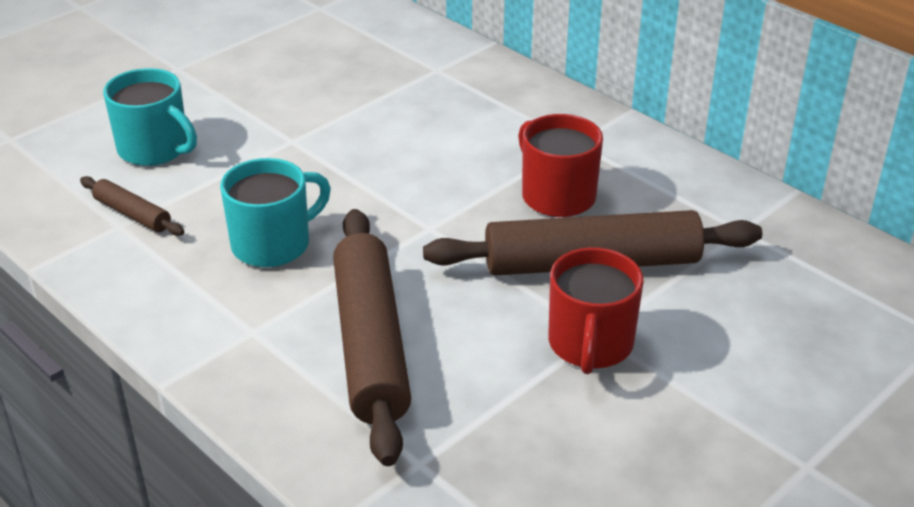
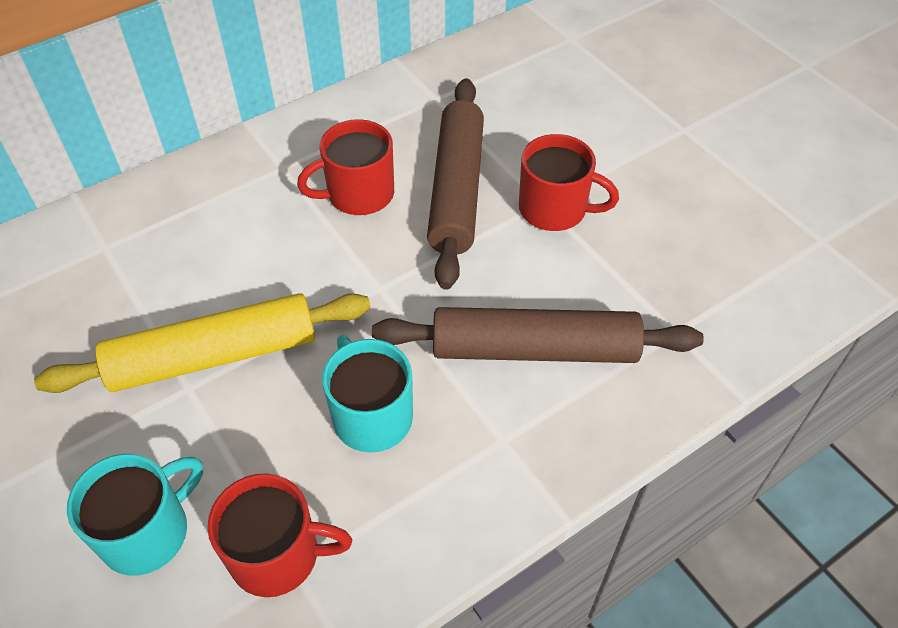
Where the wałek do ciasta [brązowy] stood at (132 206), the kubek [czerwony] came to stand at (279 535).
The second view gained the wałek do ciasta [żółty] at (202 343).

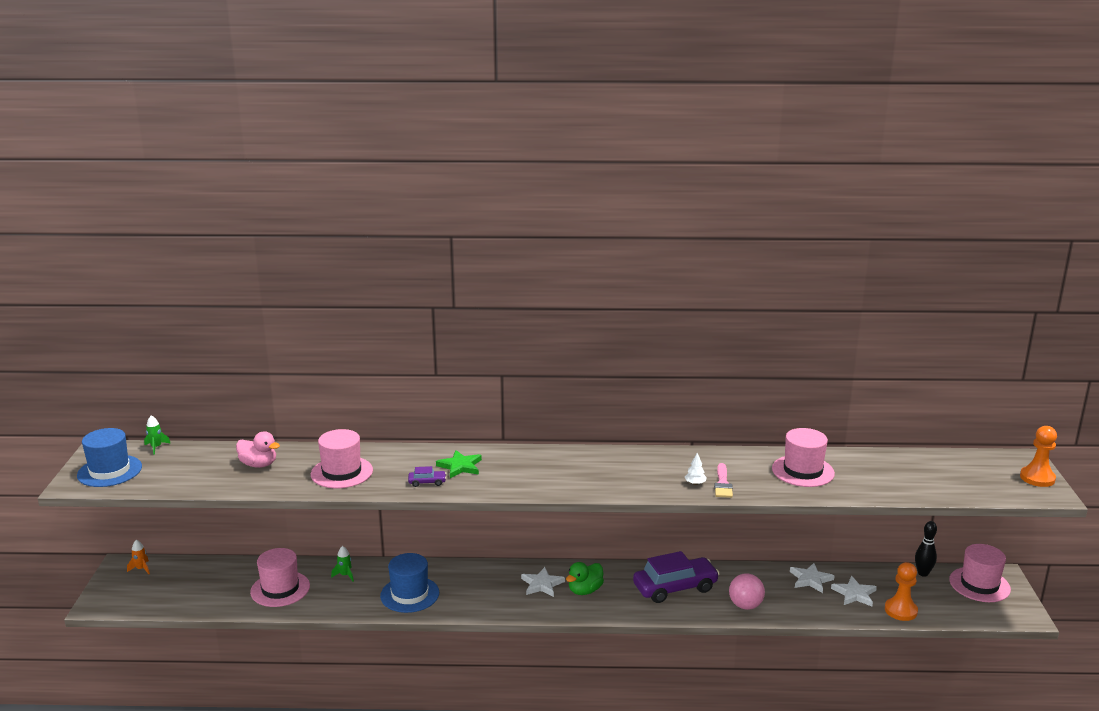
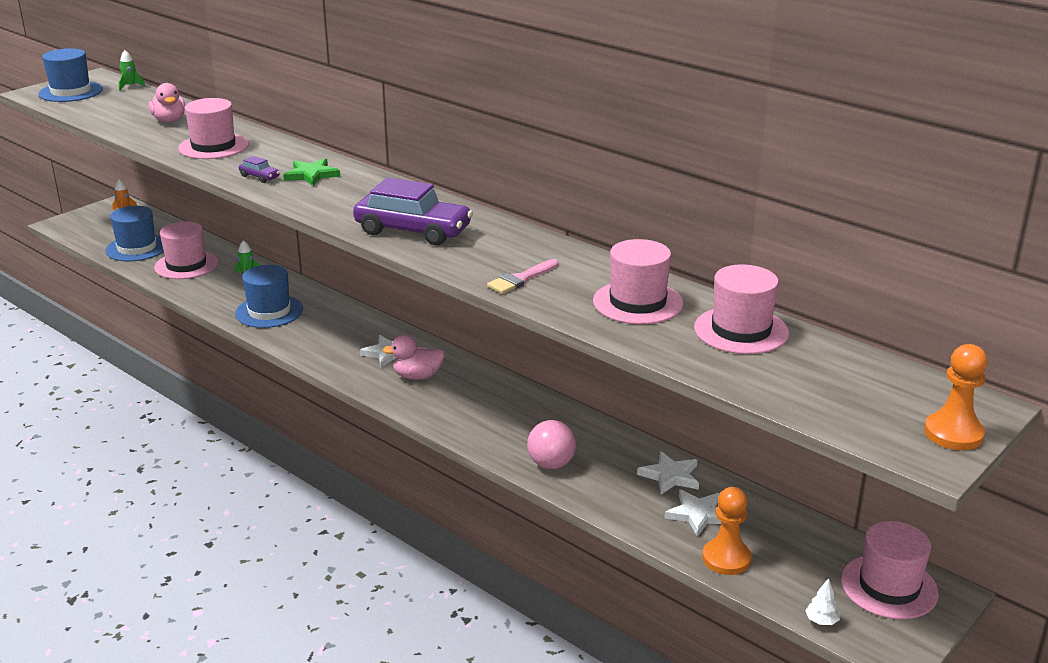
What was the kaczka [zielony] at (585 578) turned into the kaczka [różowy] at (413 357).
The samochód [fioletowy] ended up elsewhere, having gone from (676 577) to (413 211).
The drzewko [biały] ended up elsewhere, having gone from (696 469) to (822 601).
The second view lost the kręgiel [czarny] at (926 549).
The second view gained the kapelusz [niebieski] at (135 234).
The second view gained the kapelusz [różowy] at (741 309).

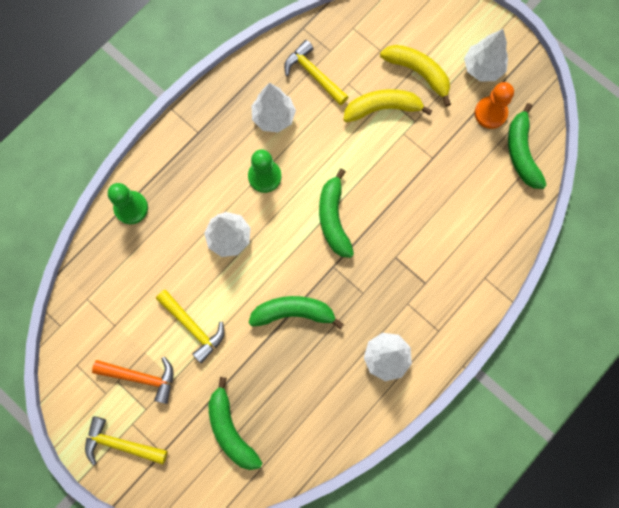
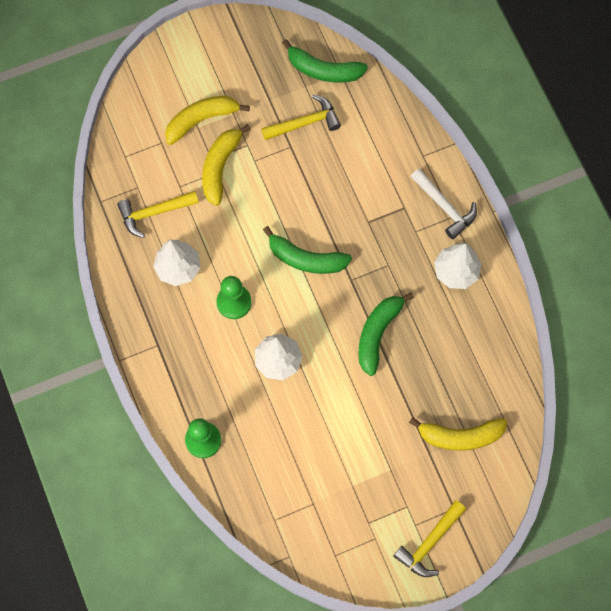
The second view lost the młotek [pomarańczowy] at (133 380).
The młotek [żółty] ended up elsewhere, having gone from (190 326) to (301 117).
What was the banan [zielony] at (235 423) turned into the banan [żółty] at (458 434).
The second view lost the drzewko [biały] at (486 55).
The second view lost the pionek [pomarańczowy] at (494 105).
The second view gained the młotek [biały] at (444 203).

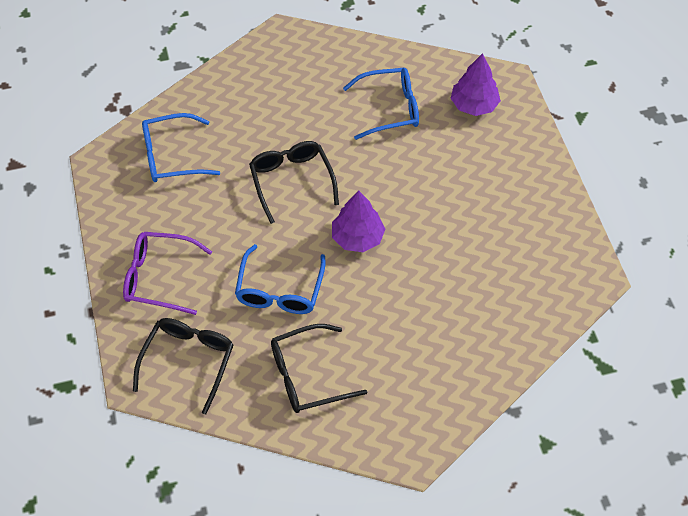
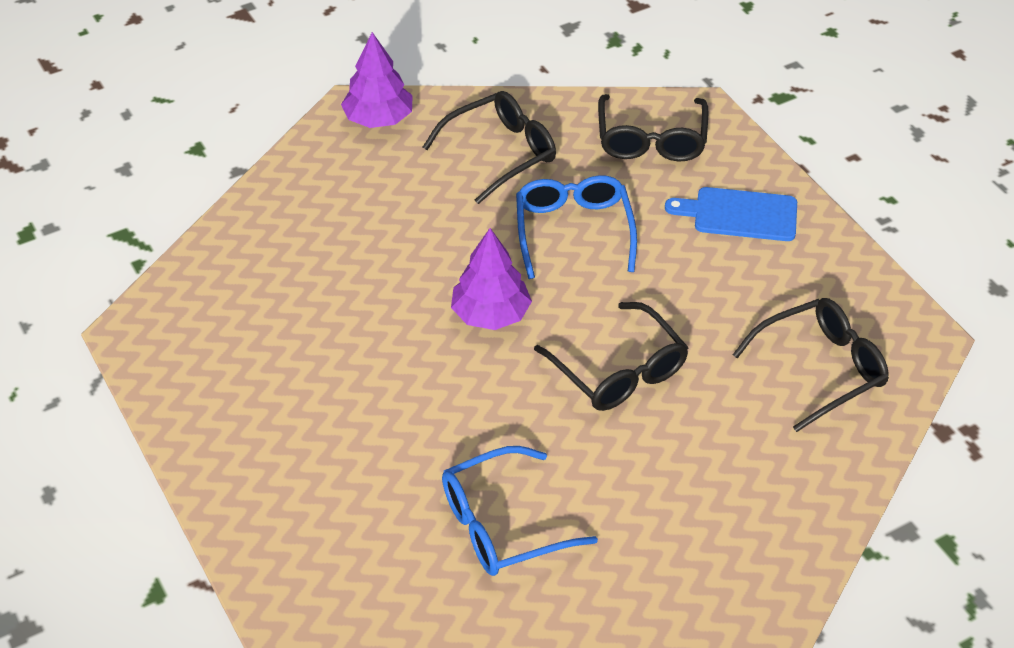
Where the okulary [fioletowy] stood at (167 273), the deska do krojenia [niebieski] came to stand at (731 214).
What was the okulary [niebieski] at (181 147) turned into the okulary [czarny] at (811 365).
The drzewko [fioletowy] ended up elsewhere, having gone from (476 84) to (377 80).

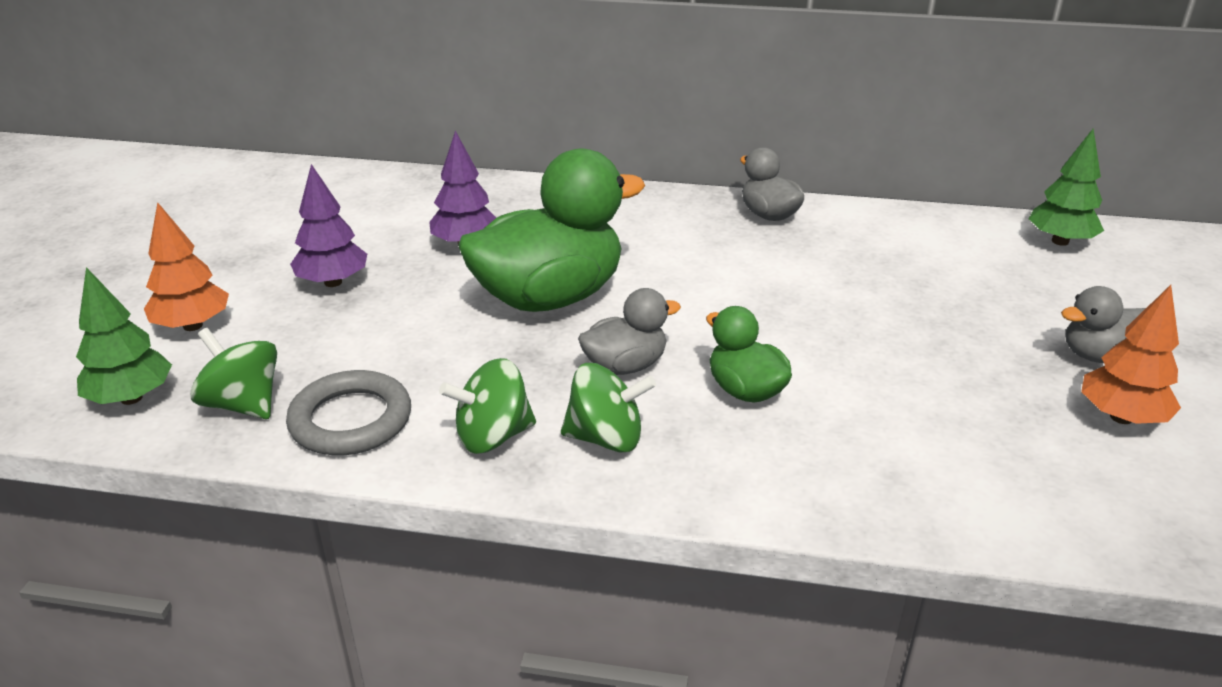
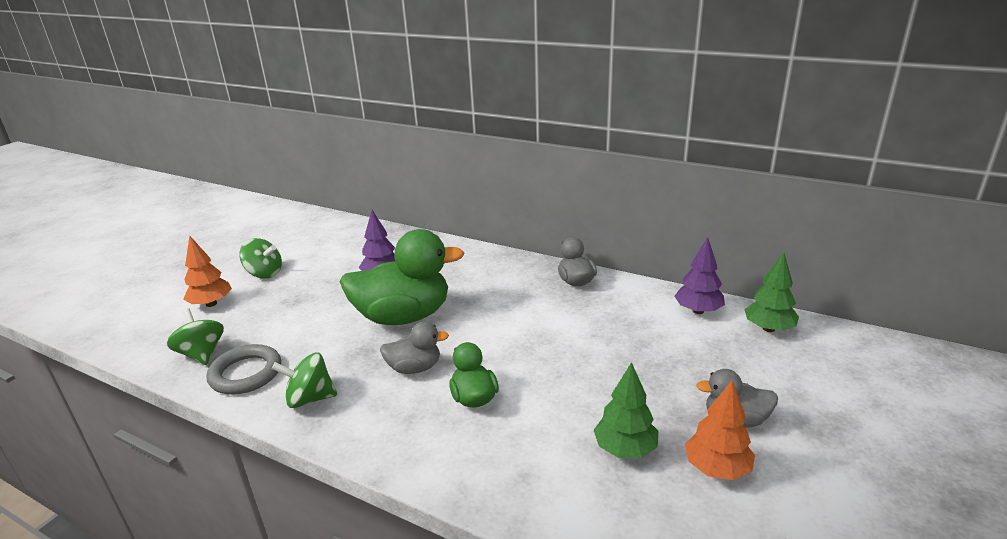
The drzewko [zielony] ended up elsewhere, having gone from (124 336) to (626 410).
The drzewko [fioletowy] ended up elsewhere, having gone from (328 225) to (700 275).
The bączek [zielony] ended up elsewhere, having gone from (608 408) to (260 258).

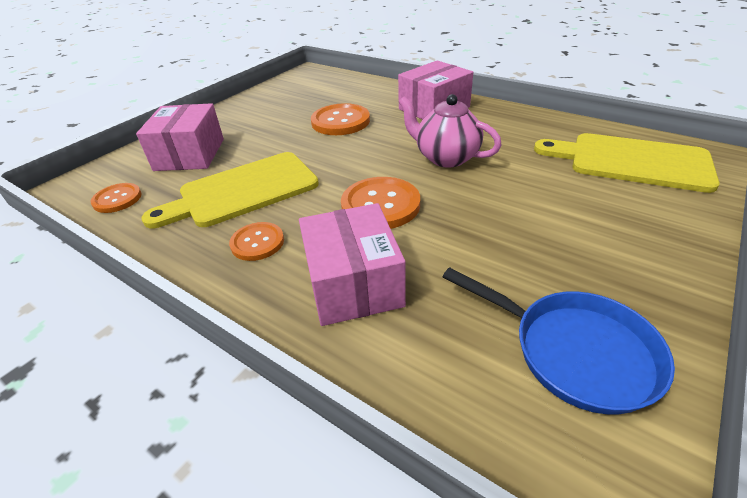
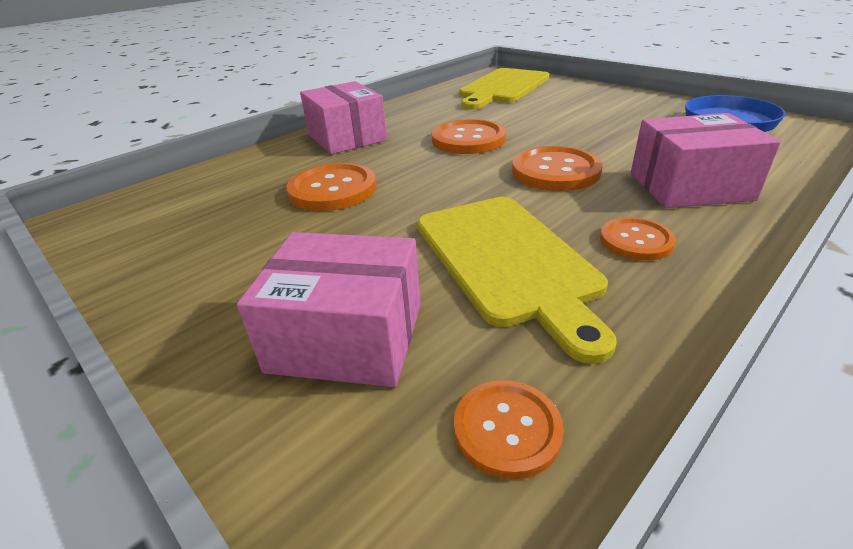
Where the imbryk [różowy] stood at (450 131), the guzik [pomarańczowy] came to stand at (469 136).

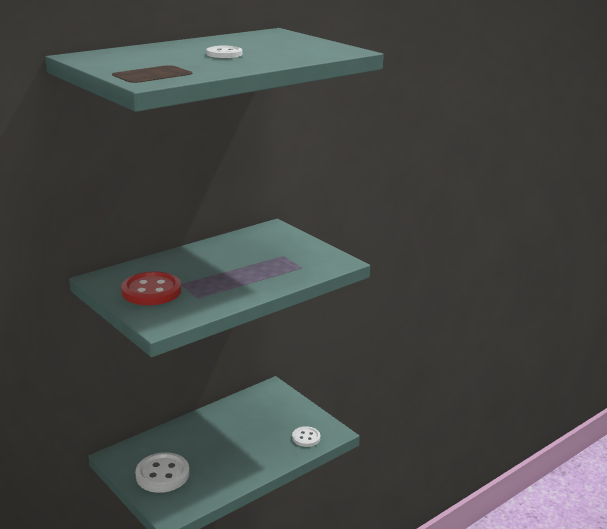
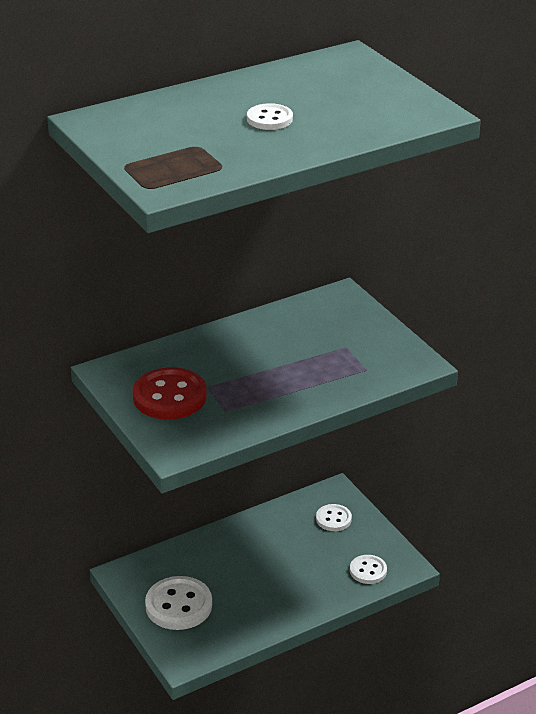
The second view gained the guzik [biały] at (334 517).

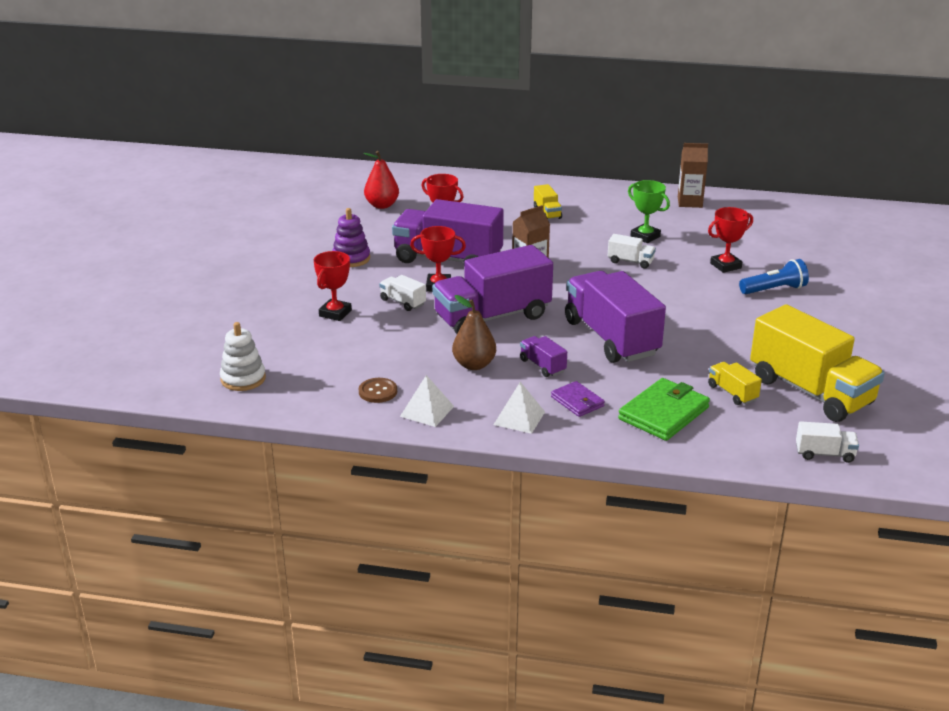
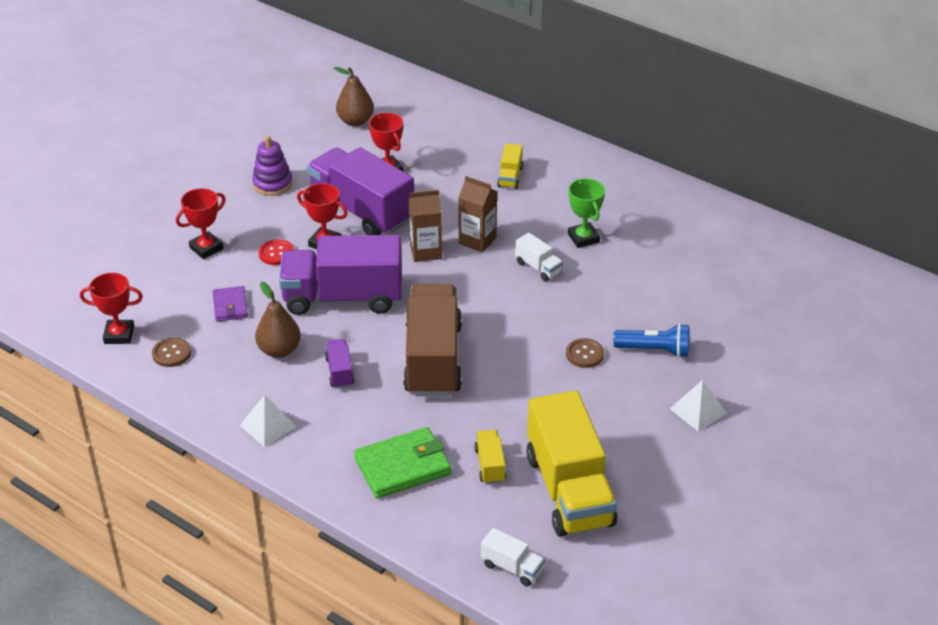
The second view lost the zabawka nakładanka [biały] at (243 356).
What was the gruszka [czerwony] at (381 180) turned into the gruszka [brązowy] at (354 96).
Where the ciężarówka [biały] stood at (402 293), the guzik [czerwony] came to stand at (276 252).
The piramida [biały] ended up elsewhere, having gone from (427 401) to (698 406).
The portfel [fioletowy] ended up elsewhere, having gone from (578 399) to (230 303).
What was the ciężarówka [fioletowy] at (615 317) turned into the ciężarówka [brązowy] at (432 340).
The karton mleka [brązowy] ended up elsewhere, having gone from (693 175) to (477 214).
The puchar [czerwony] ended up elsewhere, having gone from (730 240) to (111 308).
The second view gained the guzik [brązowy] at (585 353).

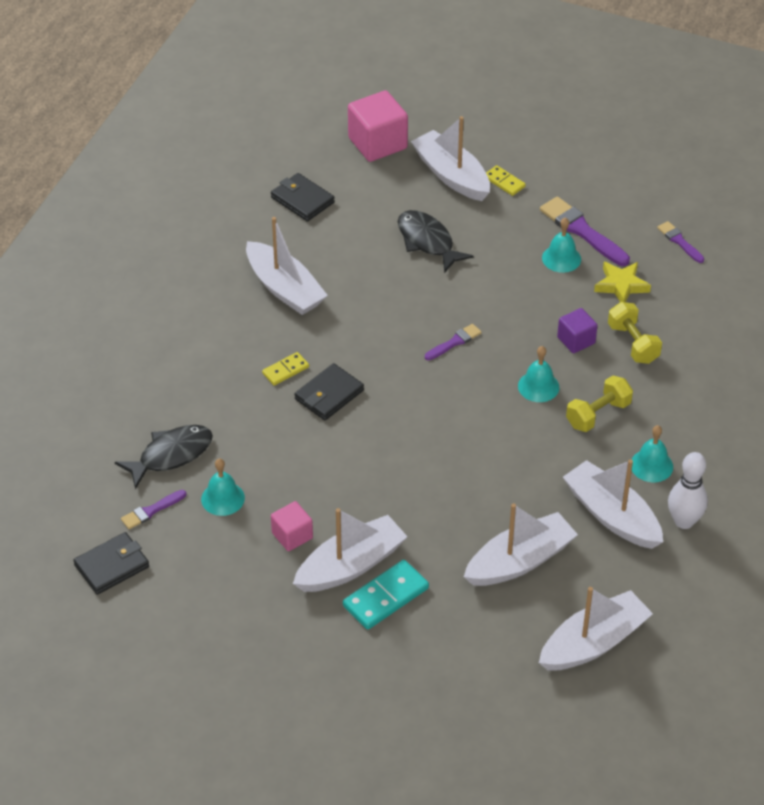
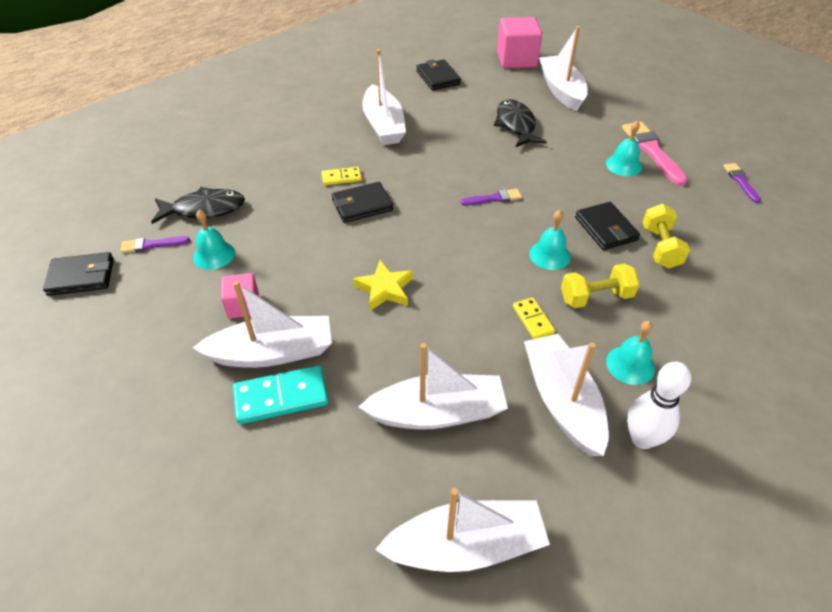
The kostka domina [żółty] ended up elsewhere, having gone from (506 180) to (534 318).
What was the pędzel [fioletowy] at (585 231) turned into the pędzel [różowy] at (655 154).
Where the sześcian [fioletowy] stood at (577 330), the portfel [czarny] came to stand at (607 226).
The gwiazda [żółty] ended up elsewhere, having gone from (622 282) to (383 285).

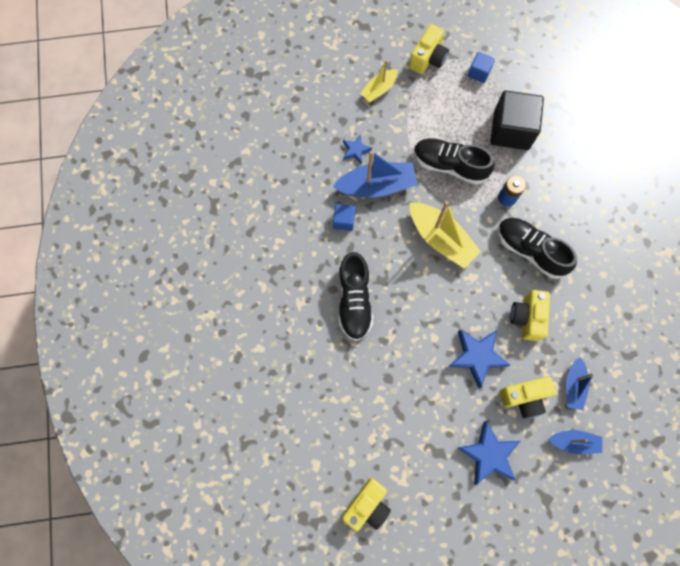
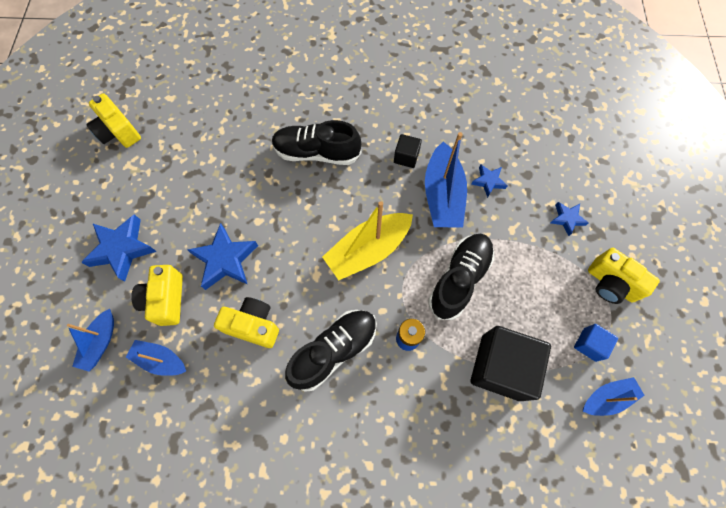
What was the sześcian [niebieski] at (344 217) turned into the sześcian [czarny] at (408 151).
Where the łódka [żółty] stood at (379 81), the gwiazda [niebieski] came to stand at (569 219).
The second view gained the łódka [niebieski] at (614 396).

